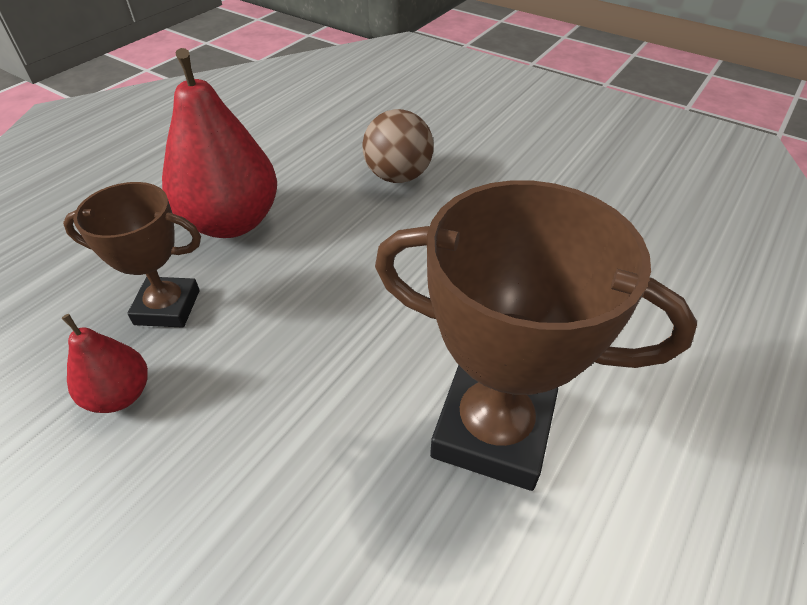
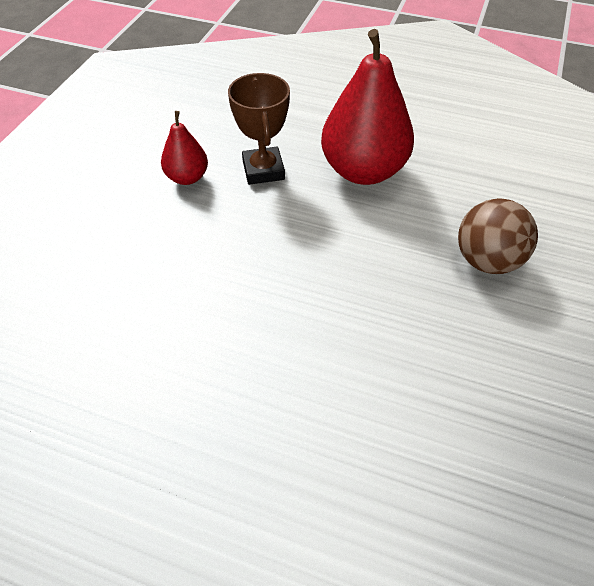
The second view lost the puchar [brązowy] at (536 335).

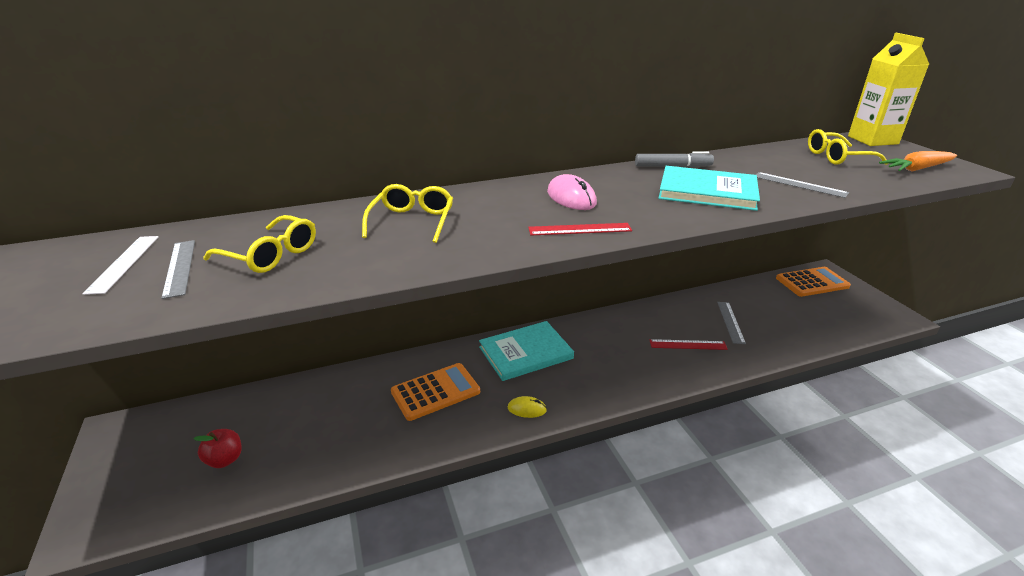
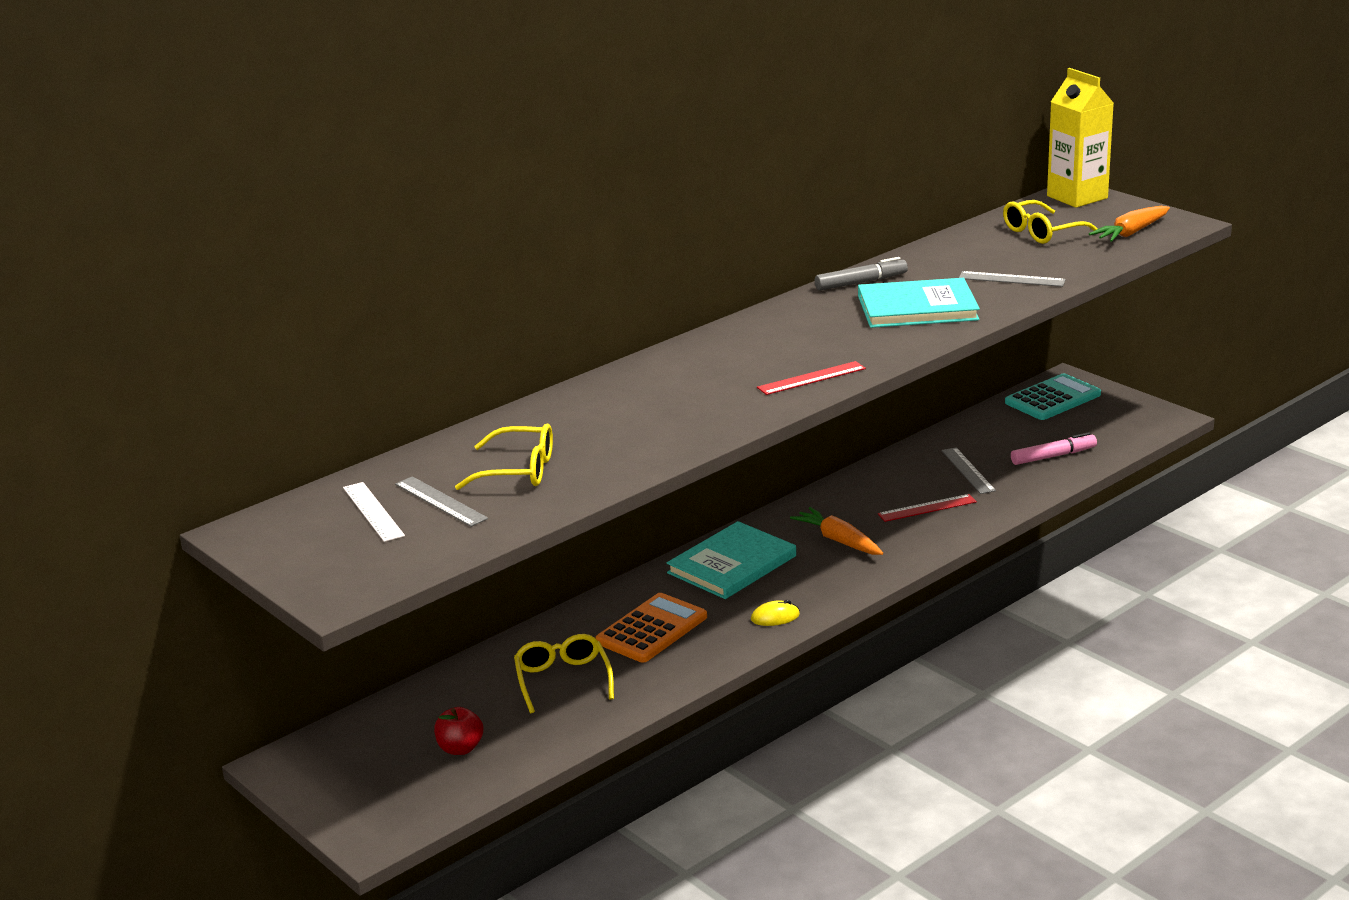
The okulary [żółty] ended up elsewhere, having gone from (407 213) to (564 673).
The second view lost the myszka [różowy] at (572 192).
What was the kalkulator [pomarańczowy] at (813 282) turned into the kalkulator [turkusowy] at (1053 396).
The second view gained the marchewka [pomarańczowy] at (836 531).
The second view gained the flamaster [różowy] at (1054 448).

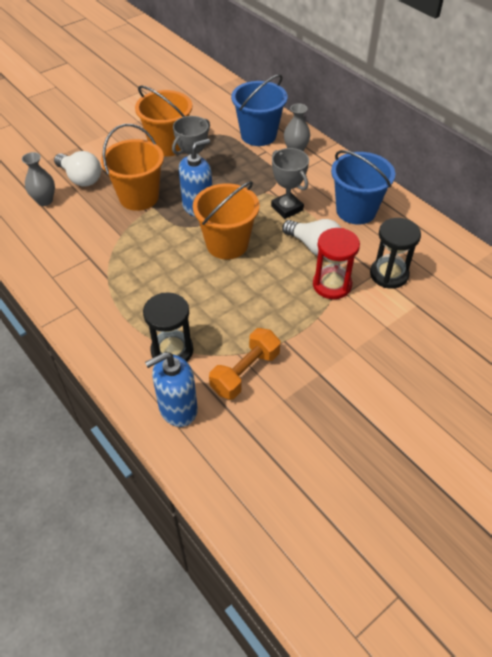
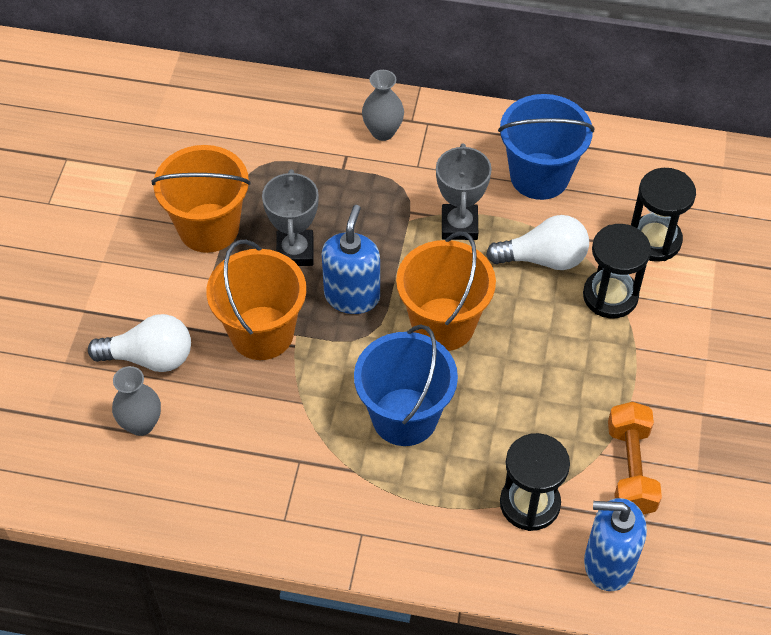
The dozownik mydła [niebieski] at (171 389) ended up facing another way, 75 degrees clockwise from before.
The wiadro [niebieski] ended up elsewhere, having gone from (259 110) to (406 385).
The puchar [szary] at (290 183) ended up facing another way, 75 degrees clockwise from before.
What was the klepsydra [czerwony] at (336 263) turned into the klepsydra [czarny] at (617 271).

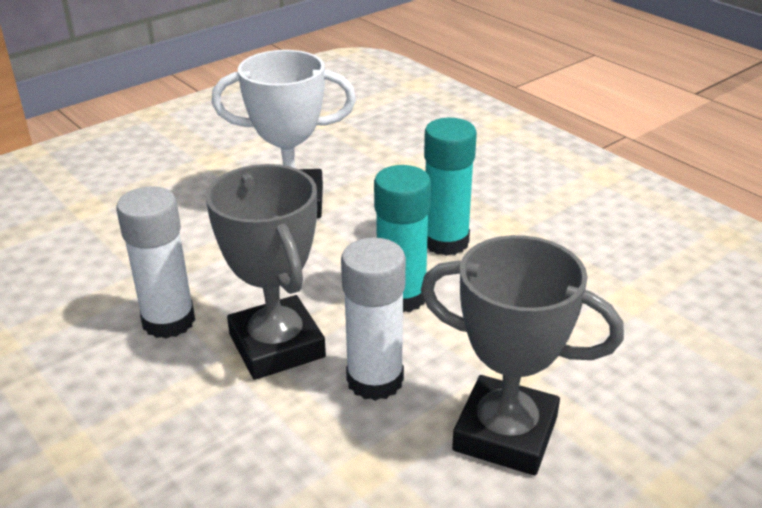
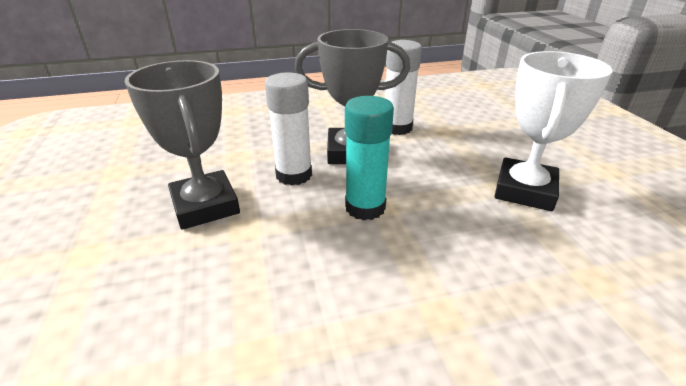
The puchar [szary] at (522 355) ended up facing another way, 75 degrees counterclockwise from before.
The second view lost the klej w sztyfcie [turkusowy] at (450 187).

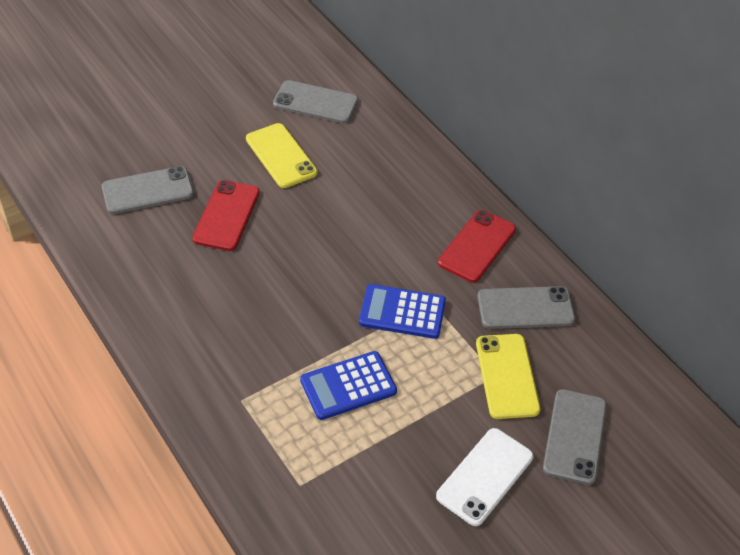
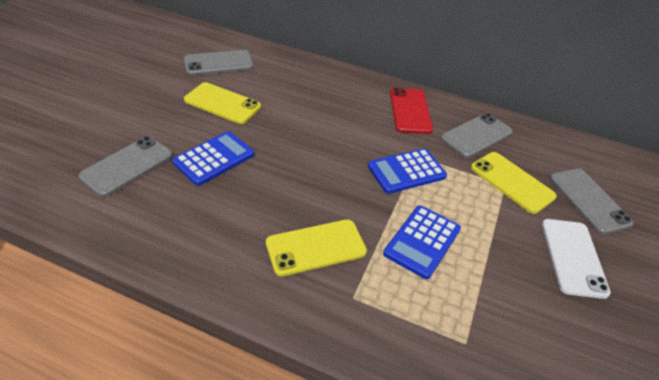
Where the telefon [czerwony] stood at (226 215), the kalkulator [niebieski] came to stand at (213 158).
The second view gained the telefon [żółty] at (316 247).

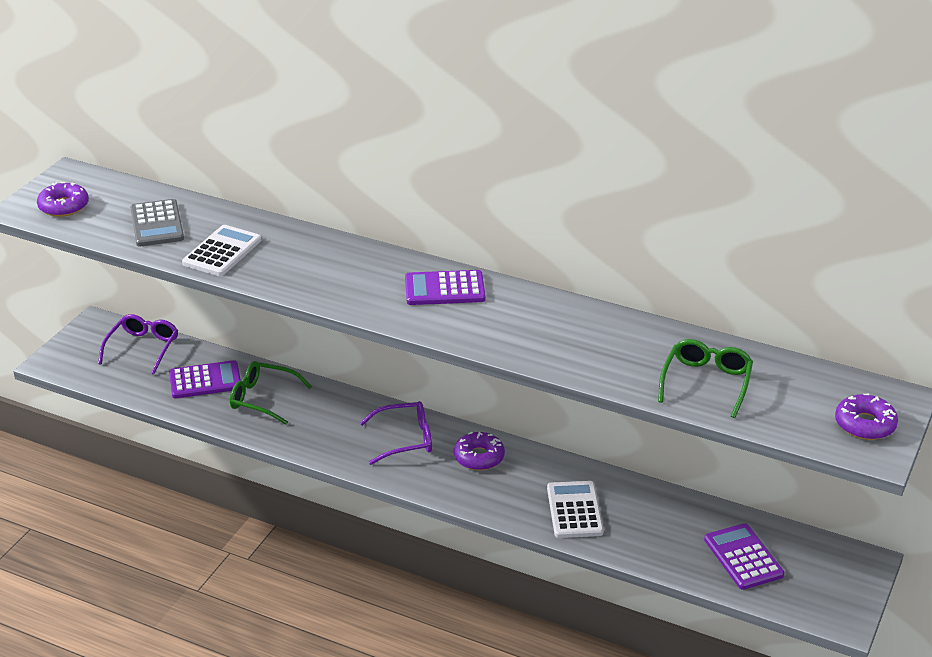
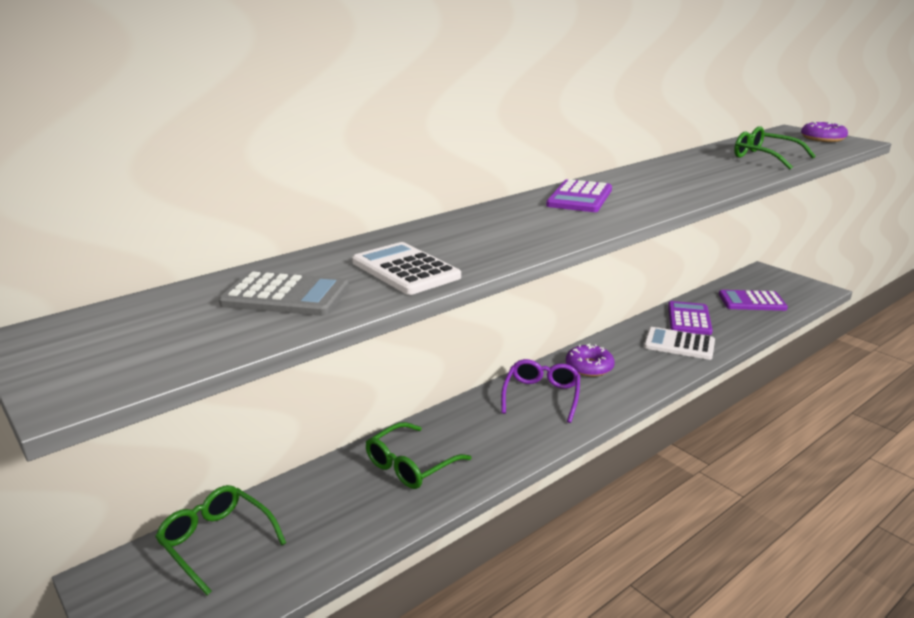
The second view lost the donut [fioletowy] at (63 199).
What was the okulary [fioletowy] at (138 344) turned into the okulary [zielony] at (220 540).
The kalkulator [fioletowy] ended up elsewhere, having gone from (205 379) to (690 318).

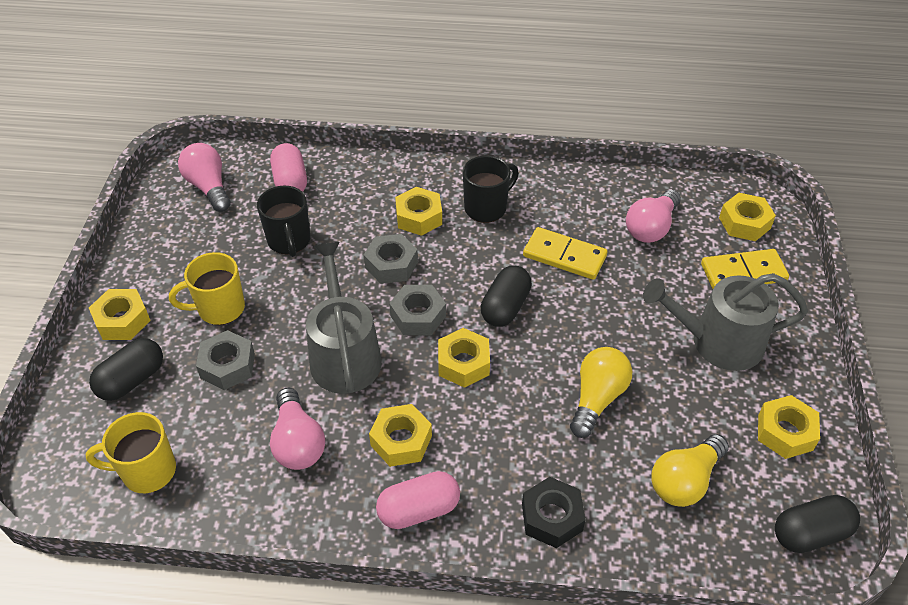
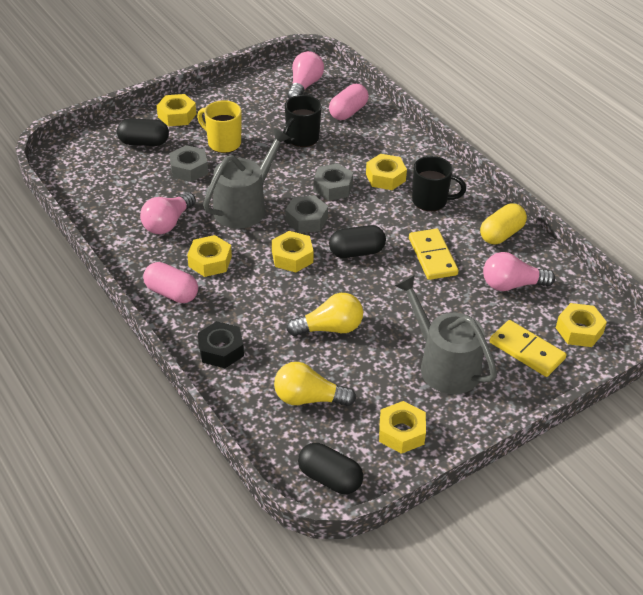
The second view lost the kubek [żółty] at (131 452).
The second view gained the kapsułka [żółty] at (503 223).

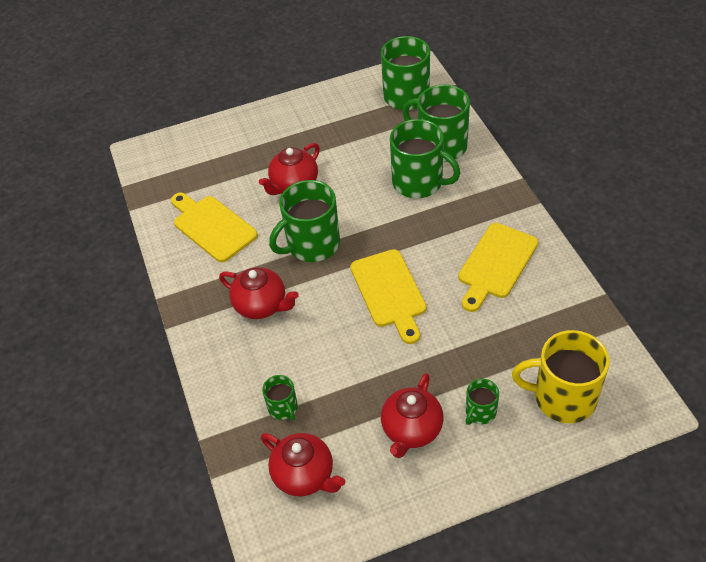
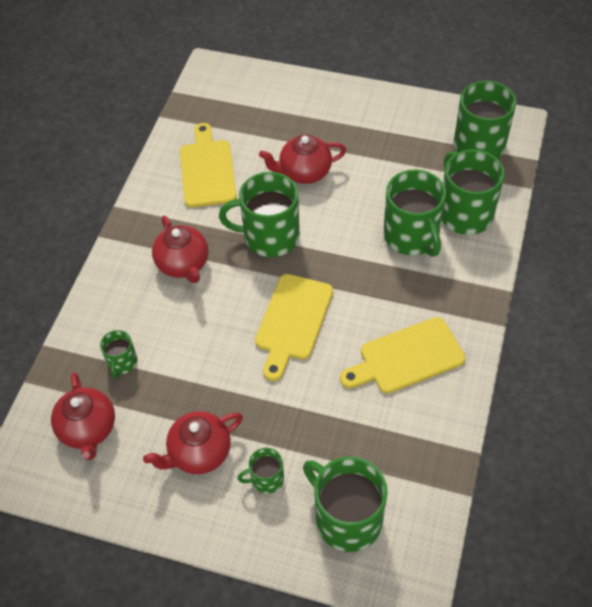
What was the kubek [żółty] at (561 376) turned into the kubek [zielony] at (345 504).

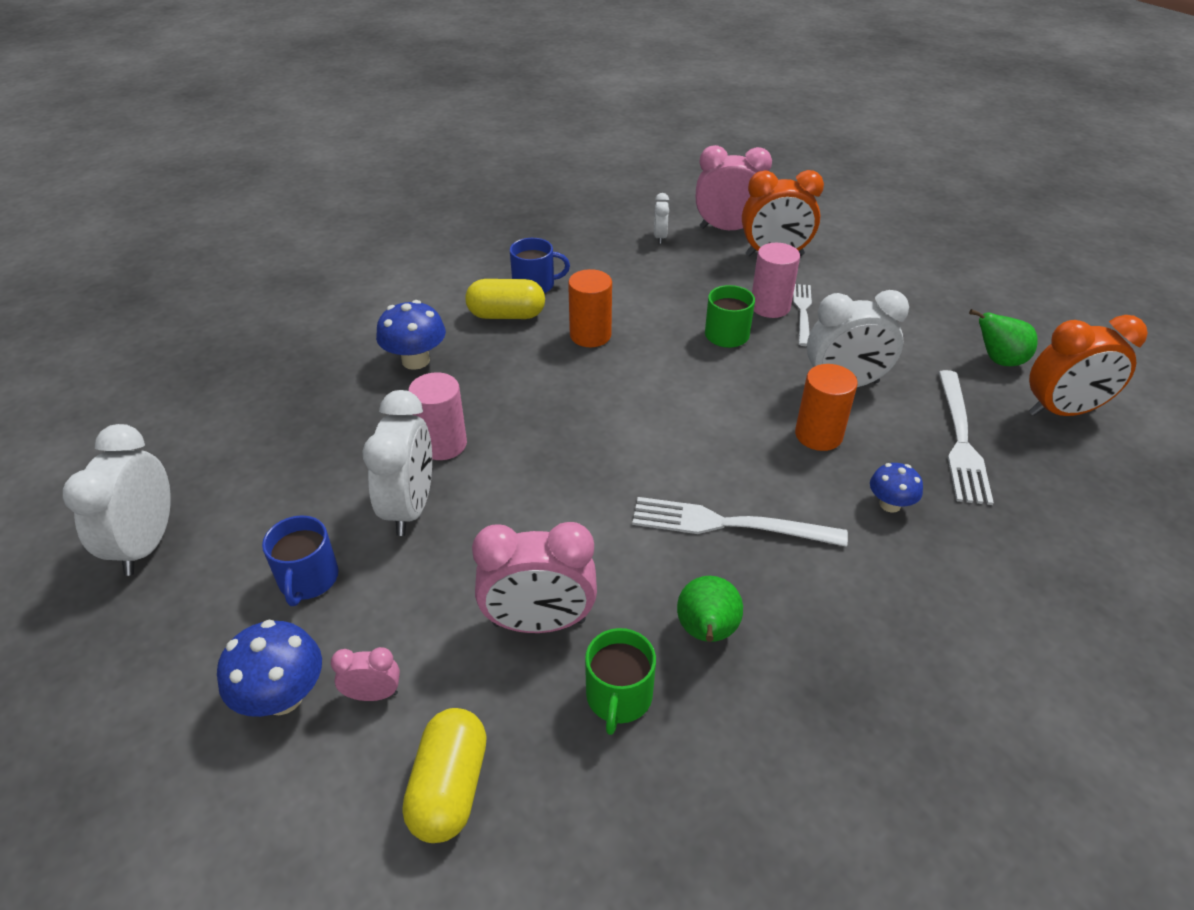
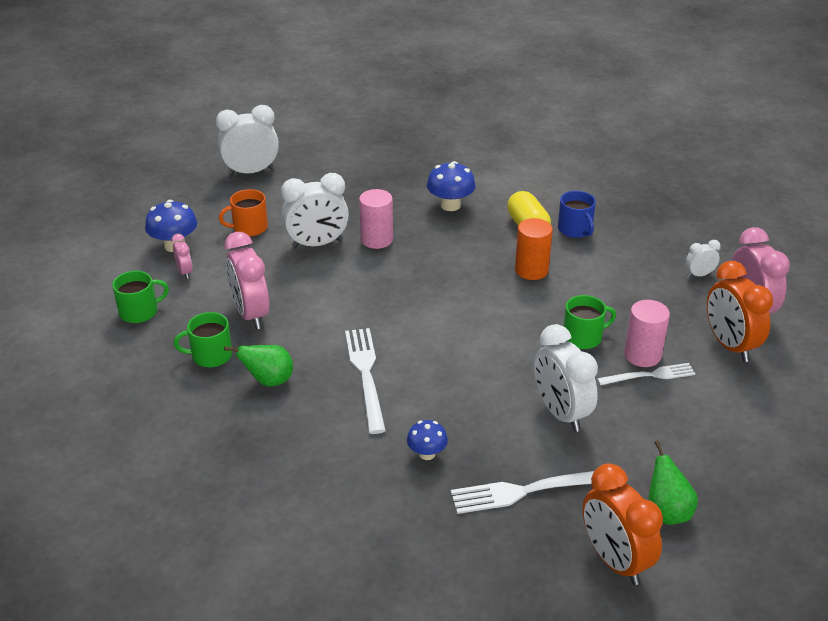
What was the kubek [niebieski] at (300 560) turned into the kubek [pomarańczowy] at (243 212).
Where the kapsułka [żółty] stood at (444 775), the kubek [zielony] came to stand at (140 297).
The second view lost the walec [pomarańczowy] at (826 407).

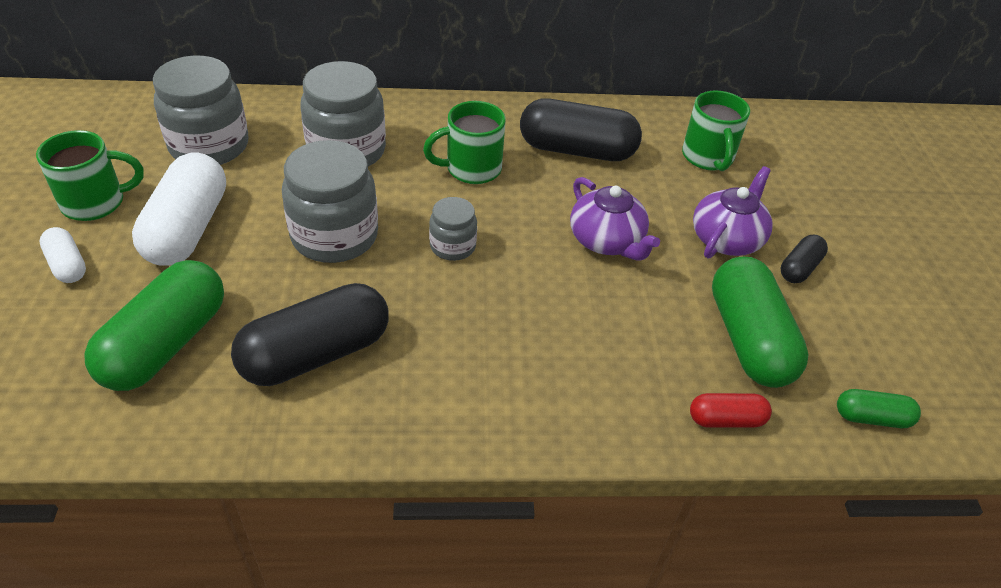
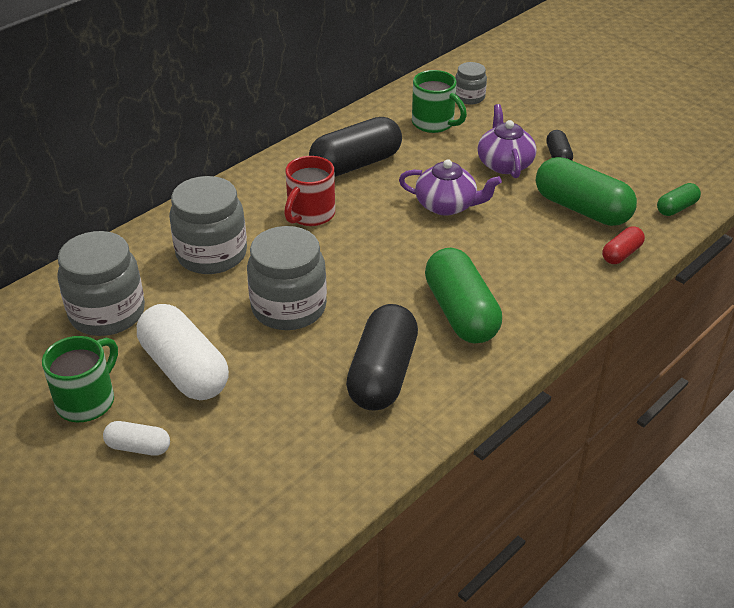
The kapsułka [zielony] ended up elsewhere, having gone from (154 325) to (463 295).
What was the kubek [zielony] at (464 142) turned into the kubek [czerwony] at (309 191).
The słoik [szary] ended up elsewhere, having gone from (453 229) to (471 83).

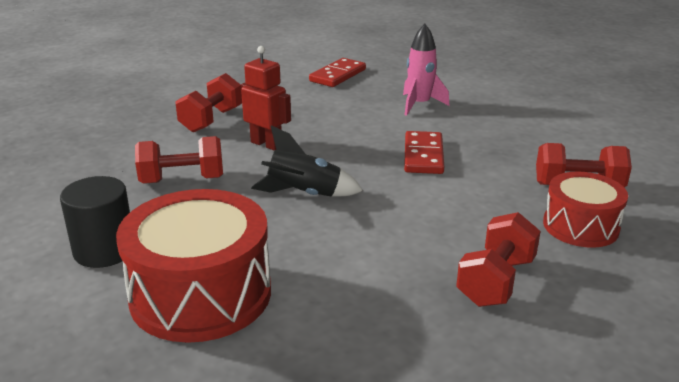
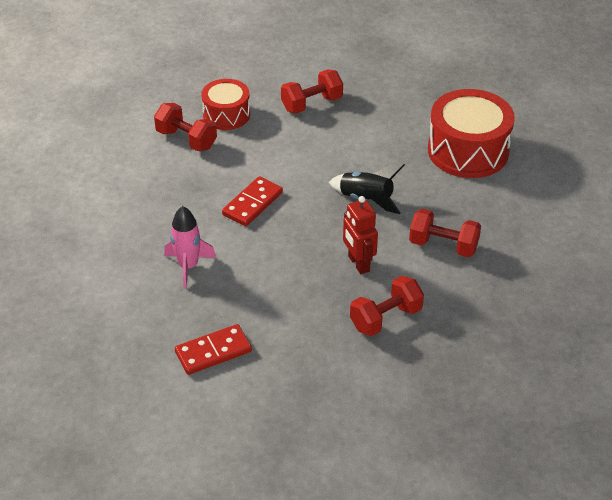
The second view lost the walec [czarny] at (95 222).

